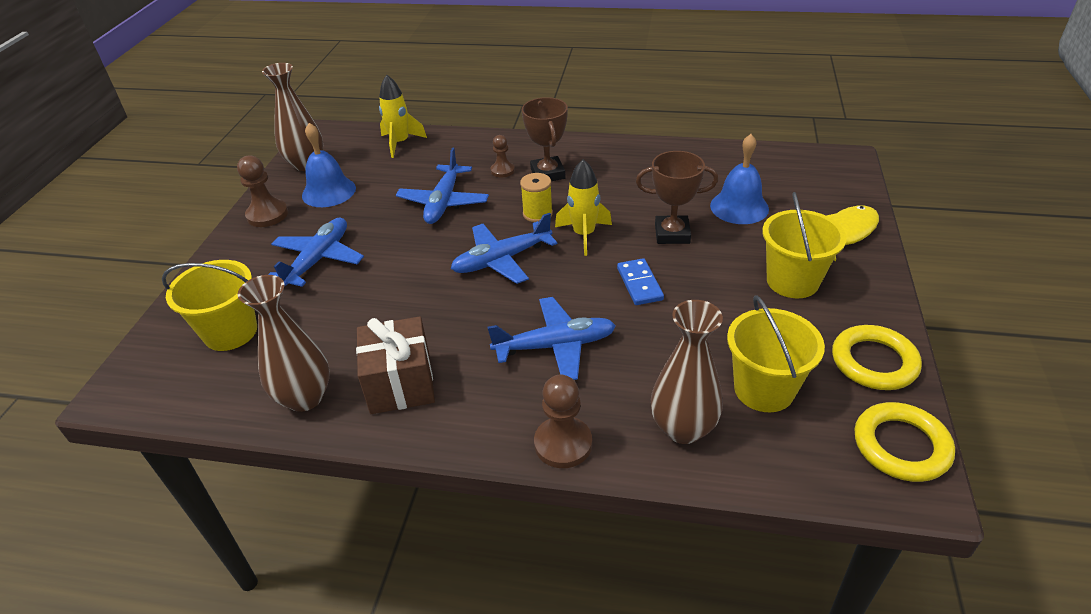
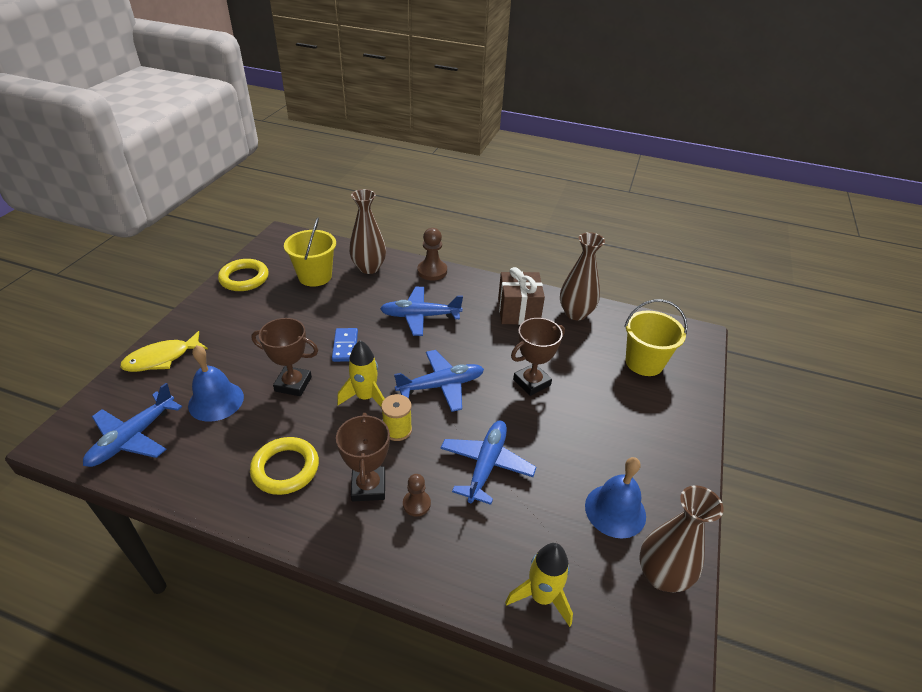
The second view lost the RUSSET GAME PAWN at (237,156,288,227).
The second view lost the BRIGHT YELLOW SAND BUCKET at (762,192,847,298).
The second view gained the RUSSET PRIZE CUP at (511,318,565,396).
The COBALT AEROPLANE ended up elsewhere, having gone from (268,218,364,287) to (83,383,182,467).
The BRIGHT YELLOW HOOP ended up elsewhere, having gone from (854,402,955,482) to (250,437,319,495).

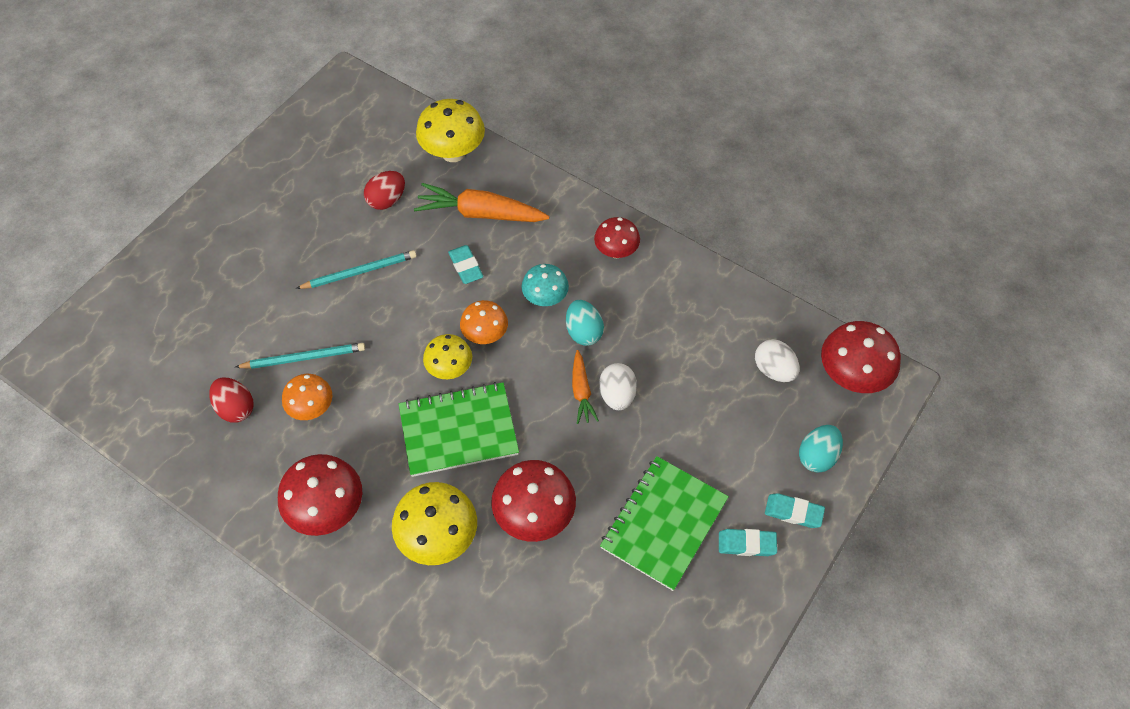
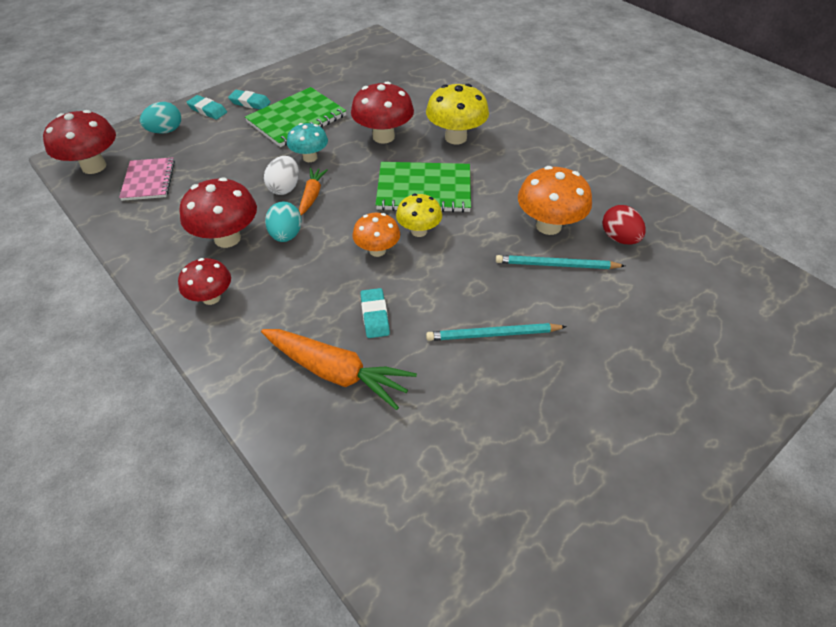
The second view lost the SCARLET TOY EGG at (364,171,405,210).
The second view lost the BRIGHT YELLOW MUSHROOM at (416,99,485,162).
The SCARLET MUSHROOM ended up elsewhere, having gone from (278,454,362,536) to (179,177,257,248).
The AQUA MUSHROOM ended up elsewhere, having gone from (522,264,569,306) to (287,123,328,162).
Where the PURE WHITE TOY EGG stood at (755,339,800,382), the ROSE-PINK EXERCISE BOOK came to stand at (119,158,175,201).
The size of the BRIGHT ORANGE MUSHROOM at (282,374,332,420) changed by a factor of 1.57.

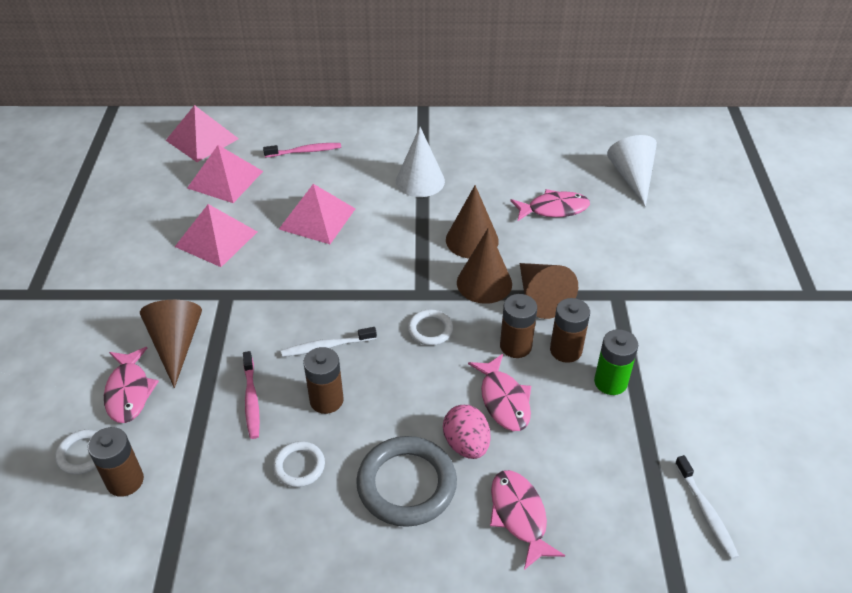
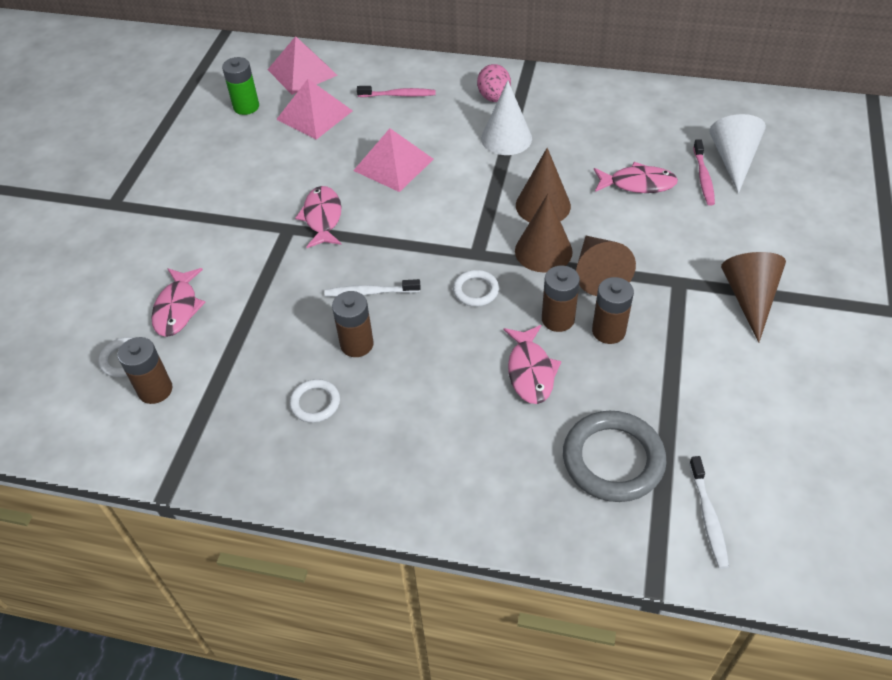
The second view lost the ROSE-PINK PYRAMID SHAPE at (175,204,257,267).
The RUSSET CONE ended up elsewhere, having gone from (140,300,202,388) to (721,252,786,342).
The ROSE-PINK TOOTHBRUSH ended up elsewhere, having gone from (243,351,260,439) to (693,139,715,205).
The GREY HOOP ended up elsewhere, having gone from (356,436,457,527) to (563,411,666,502).
The ROSE-PINK TOY EGG ended up elsewhere, having gone from (443,405,491,459) to (477,64,511,102).
The ROSE-PINK FISH FIGURE ended up elsewhere, having gone from (490,470,565,570) to (295,186,342,248).
The EMERALD POWER CELL ended up elsewhere, having gone from (594,329,638,395) to (222,57,259,115).

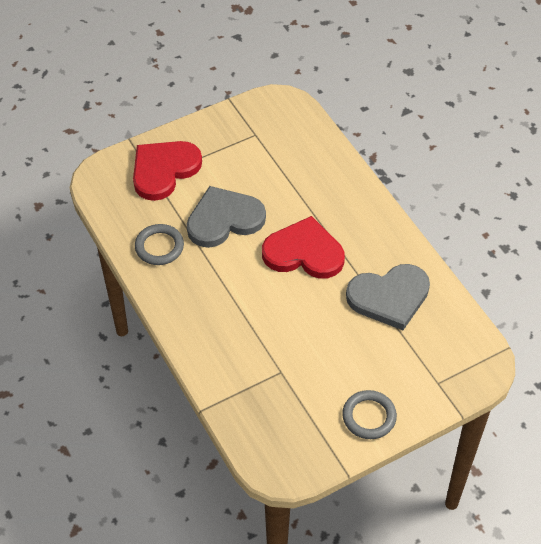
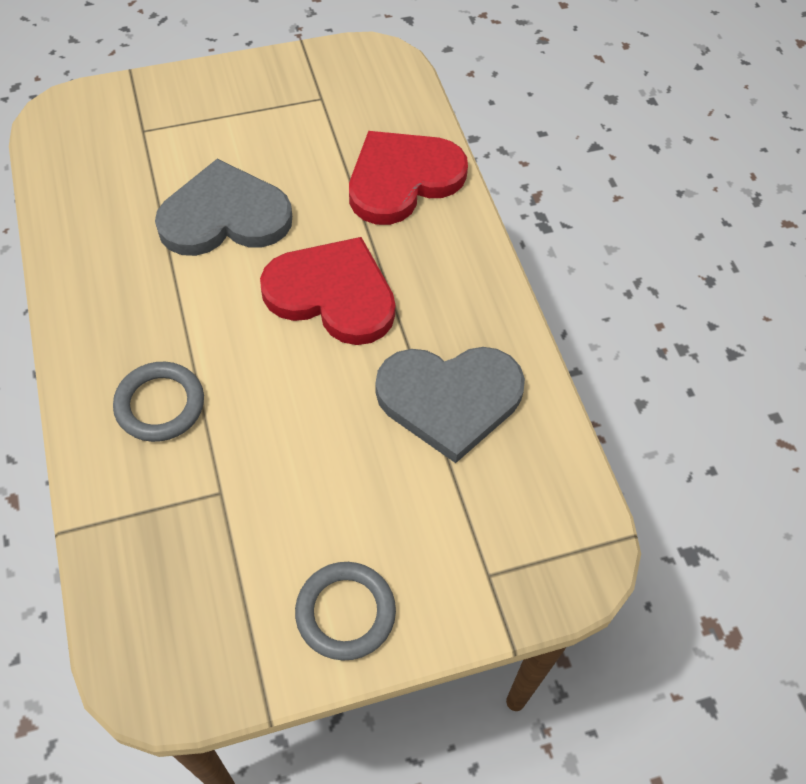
The SCARLET LOVE HEART ended up elsewhere, having gone from (133,141,202,201) to (349,131,468,225).
The GREY HOOP ended up elsewhere, having gone from (135,224,184,265) to (113,362,204,442).

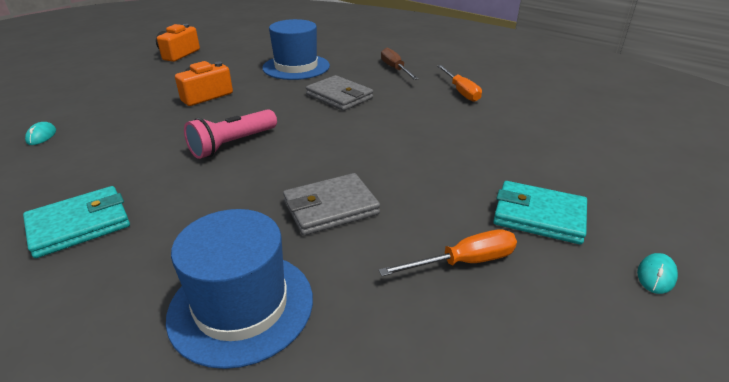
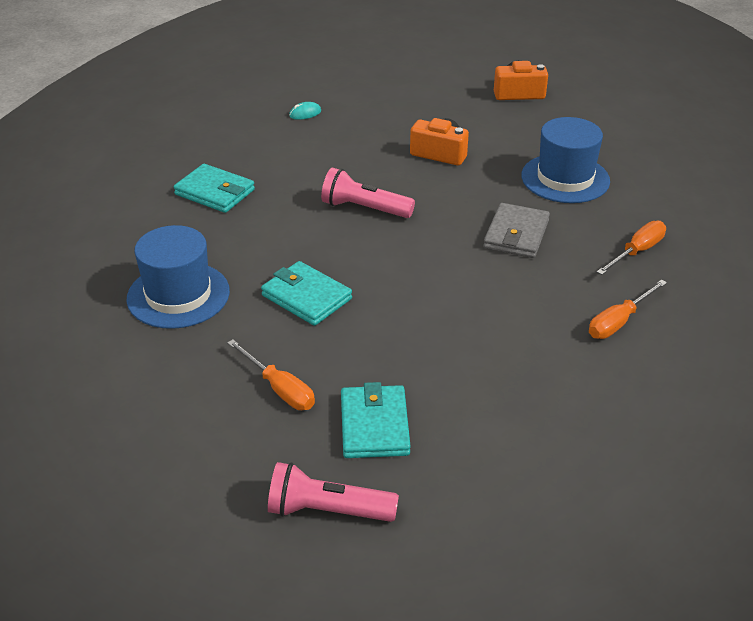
Where the AQUA COMPUTER MOUSE stood at (637,253,678,294), the ROSE-PINK POCKET TORCH came to stand at (268,462,399,522).
What was the GREY BILLFOLD at (283,173,380,236) turned into the AQUA BILLFOLD at (261,261,352,326).
What was the RUSSET SCREWDRIVER at (381,48,419,80) turned into the BRIGHT ORANGE SCREWDRIVER at (597,221,666,275).

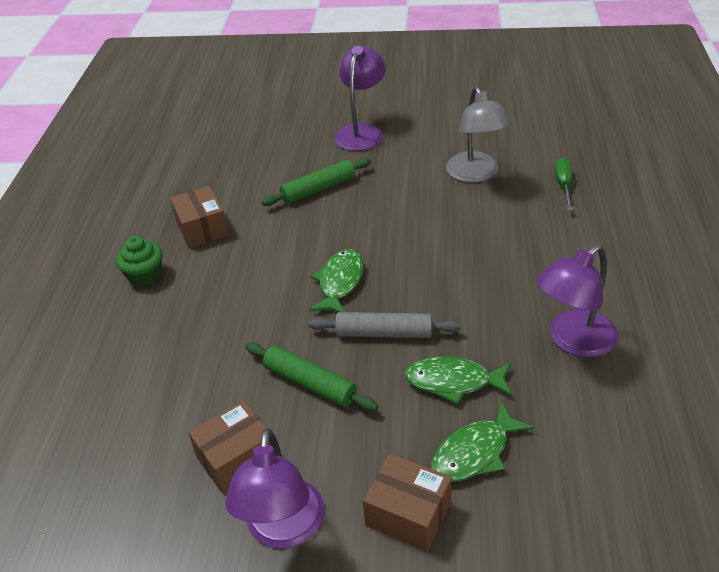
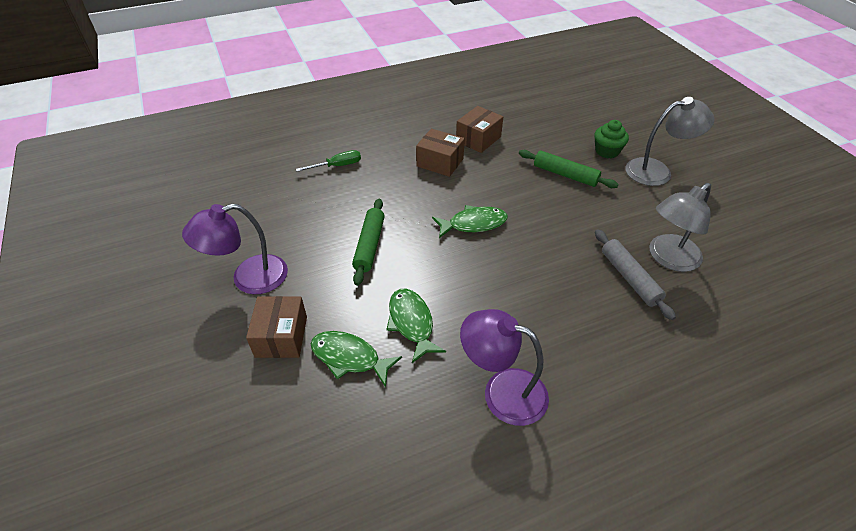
The EMERALD CUPCAKE ended up elsewhere, having gone from (116,236,162,287) to (594,120,629,158).
The RUSSET BOX ended up elsewhere, having gone from (188,400,271,495) to (416,129,465,177).
The GREY PASTRY ROLLER ended up elsewhere, having gone from (308,312,461,338) to (595,230,676,320).
The EMERALD SCREWDRIVER ended up elsewhere, having gone from (554,158,573,210) to (296,150,361,172).
What was the PURPLE LAMP at (334,46,386,151) turned into the GREY LAMP at (625,97,715,186).

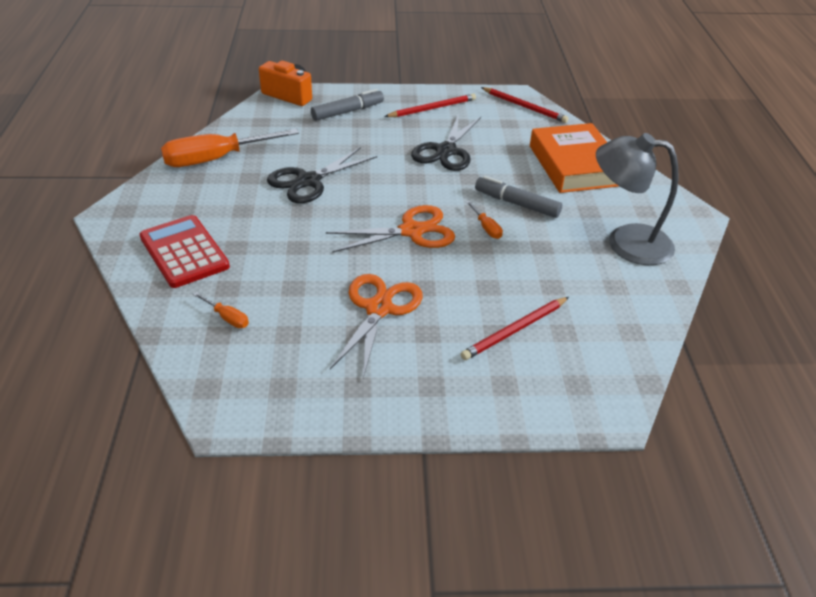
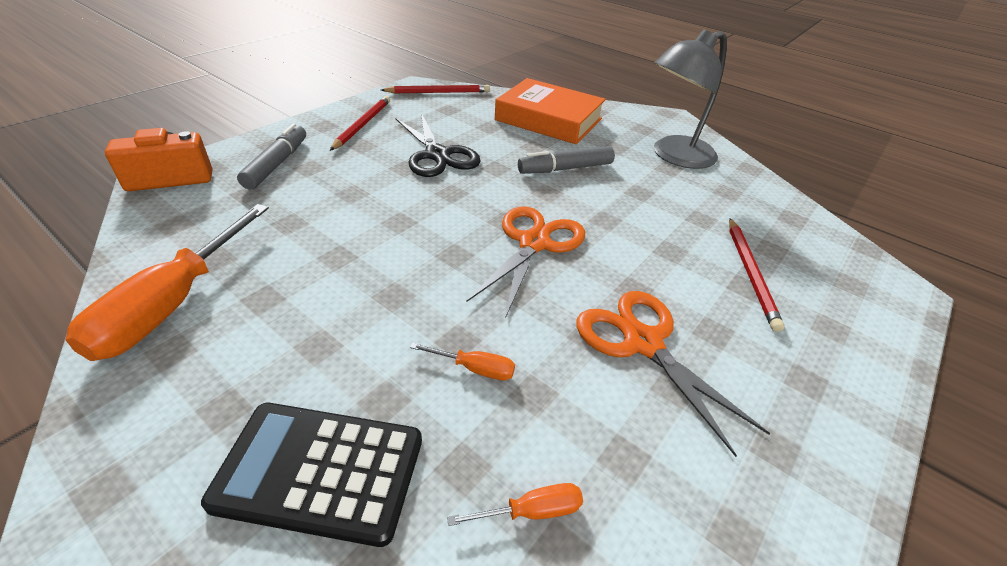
The second view lost the JET-BLACK SCISSORS at (267,147,377,203).
The BRIGHT ORANGE SCREWDRIVER ended up elsewhere, having gone from (466,201,503,239) to (410,343,515,381).
What was the SCARLET CALCULATOR at (140,215,230,288) turned into the JET-BLACK CALCULATOR at (201,403,422,547).

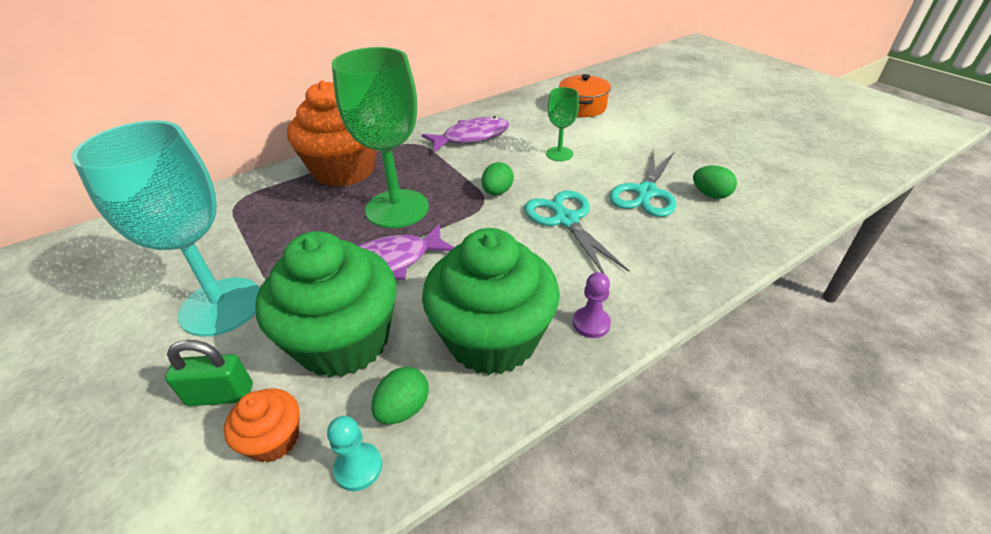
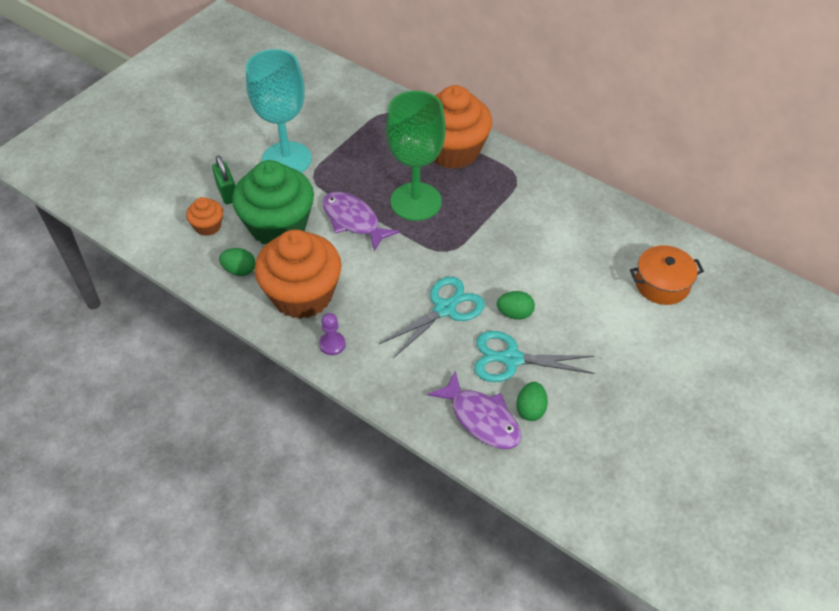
The second view lost the AQUA GAME PAWN at (327,416,382,491).
The second view lost the EMERALD WINE GLASS at (546,87,579,161).
The PURPLE FISH FIGURE ended up elsewhere, having gone from (422,116,509,152) to (428,370,521,449).
The EMERALD TOY EGG ended up elsewhere, having gone from (481,162,514,195) to (497,291,535,320).
What was the EMERALD CUPCAKE at (422,228,560,375) turned into the BRIGHT ORANGE CUPCAKE at (255,229,341,319).

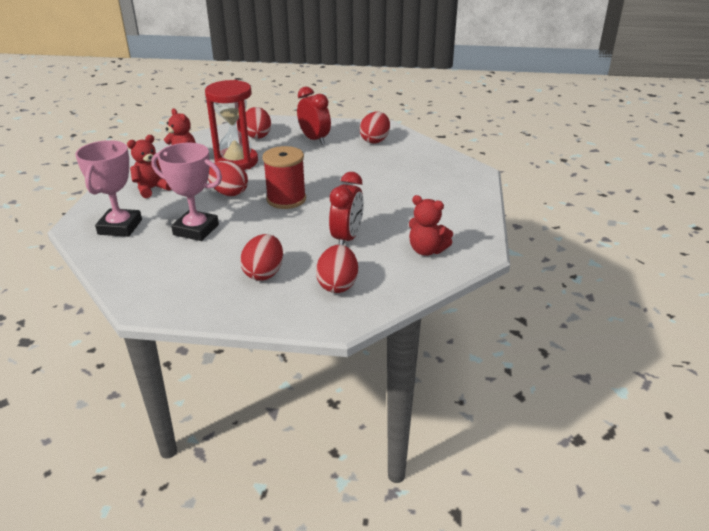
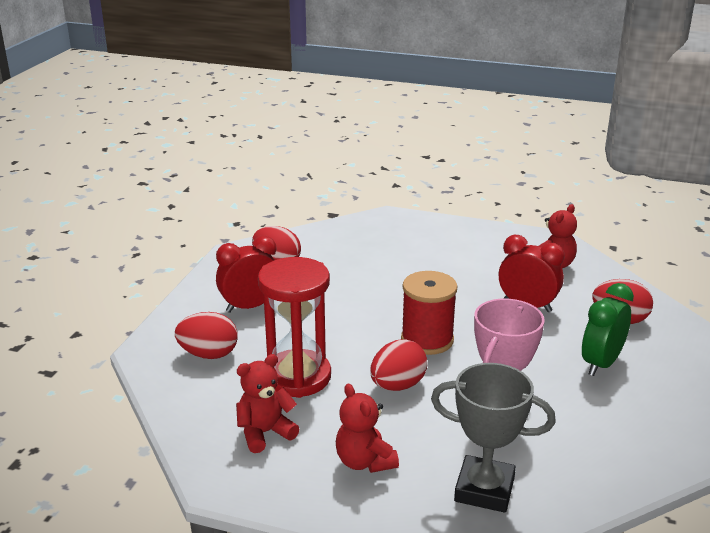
Where the SCARLET TOY EGG stood at (240,234,283,281), the EMERALD BEDSIDE CLOCK came to stand at (582,283,634,376).
What was the ROSE-PINK PRIZE CUP at (75,140,142,237) turned into the GREY PRIZE CUP at (431,363,556,513).

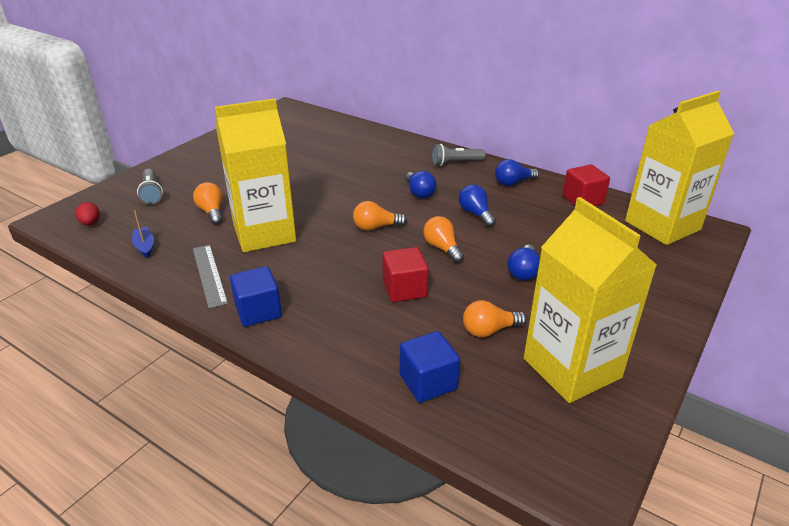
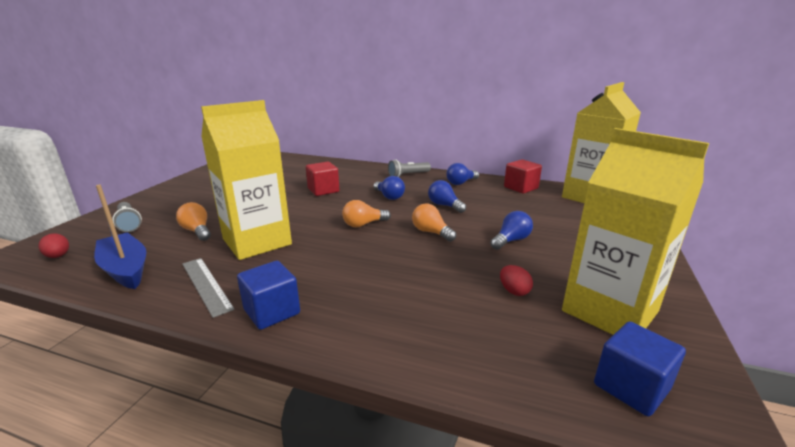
The SCARLET BLOCK ended up elsewhere, having gone from (382,247,429,302) to (306,162,339,196).
The COBALT BLOCK ended up elsewhere, having gone from (400,331,460,403) to (594,321,686,416).
Where the BRIGHT ORANGE LIGHTBULB stood at (463,300,527,337), the SCARLET TOY EGG came to stand at (500,265,533,296).
The COBALT LIGHTBULB at (507,245,540,281) ended up facing another way, 135 degrees counterclockwise from before.
The size of the COBALT TOY BOAT at (132,210,154,258) changed by a factor of 1.91.

